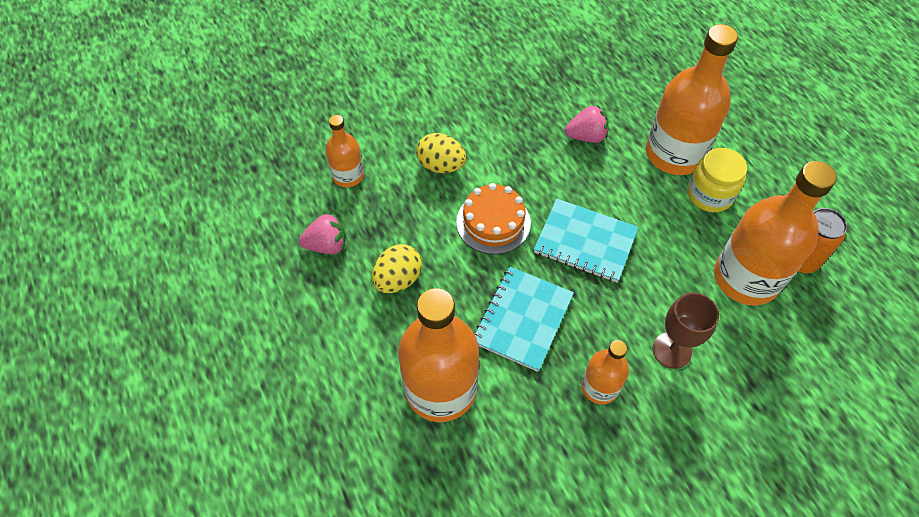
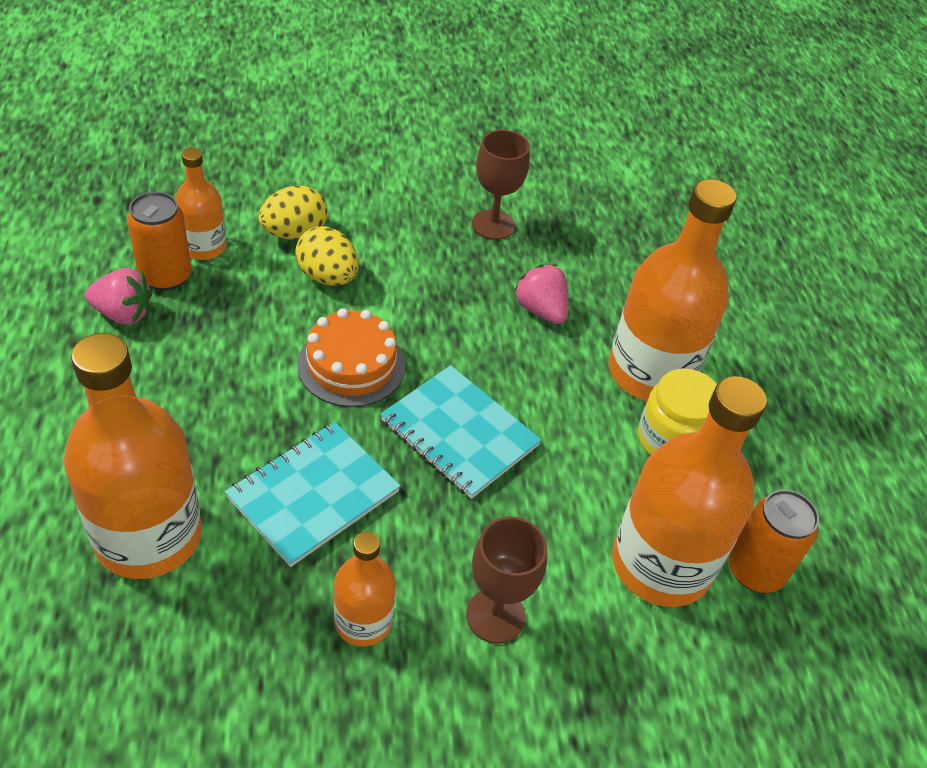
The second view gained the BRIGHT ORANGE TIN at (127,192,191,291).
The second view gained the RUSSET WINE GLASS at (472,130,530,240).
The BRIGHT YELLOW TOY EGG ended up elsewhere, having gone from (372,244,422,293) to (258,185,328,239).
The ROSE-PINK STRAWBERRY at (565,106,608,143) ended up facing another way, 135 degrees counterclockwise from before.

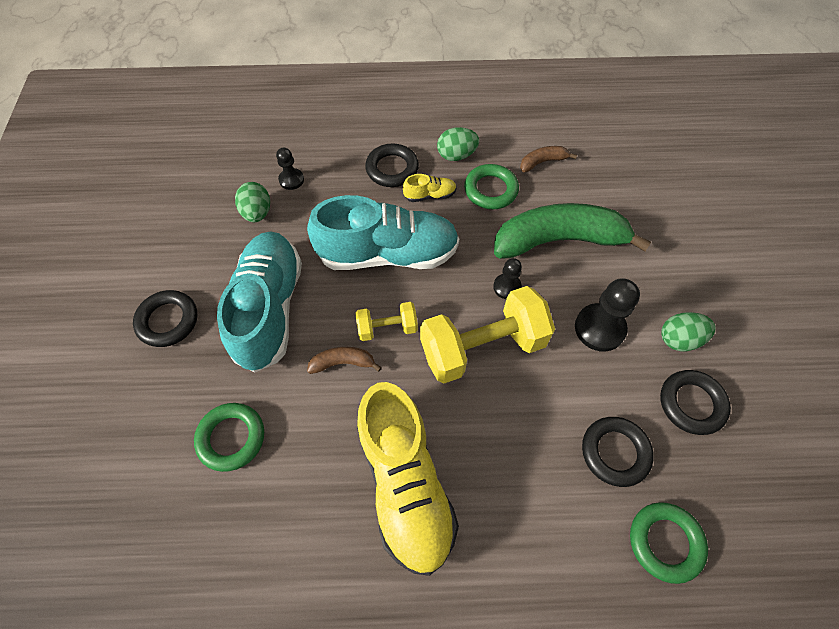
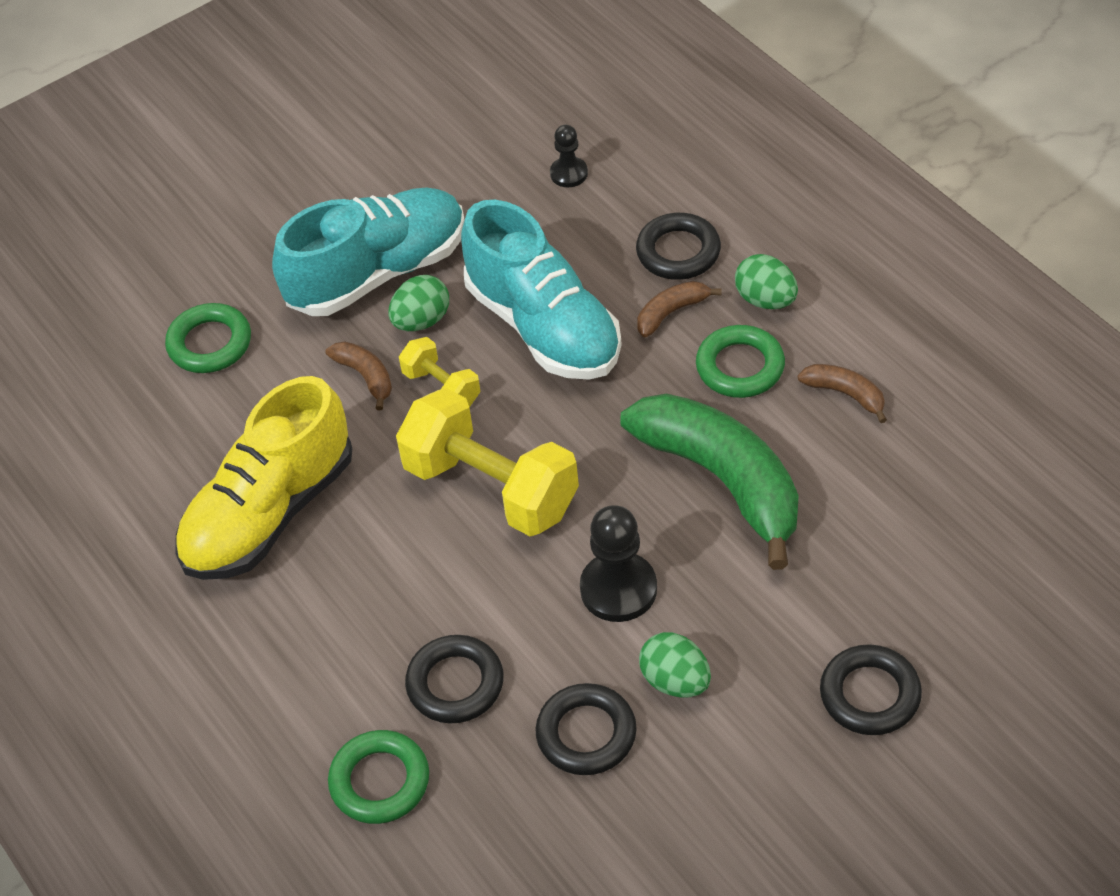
The second view lost the JET-BLACK GAME PAWN at (493,258,522,299).
The JET-BLACK HOOP ended up elsewhere, having gone from (133,290,197,347) to (820,644,922,735).
The EMERALD TOY EGG ended up elsewhere, having gone from (235,182,270,222) to (388,275,449,331).
Where the BRIGHT YELLOW SNEAKER stood at (403,174,457,202), the RUSSET BANANA FRUIT came to stand at (637,281,722,337).

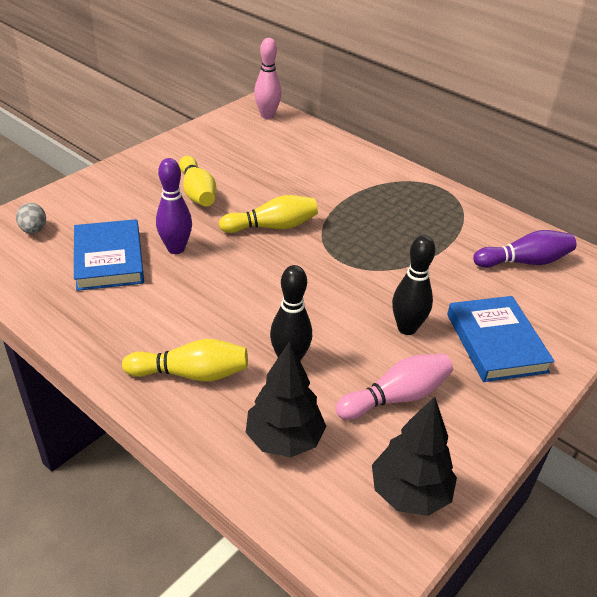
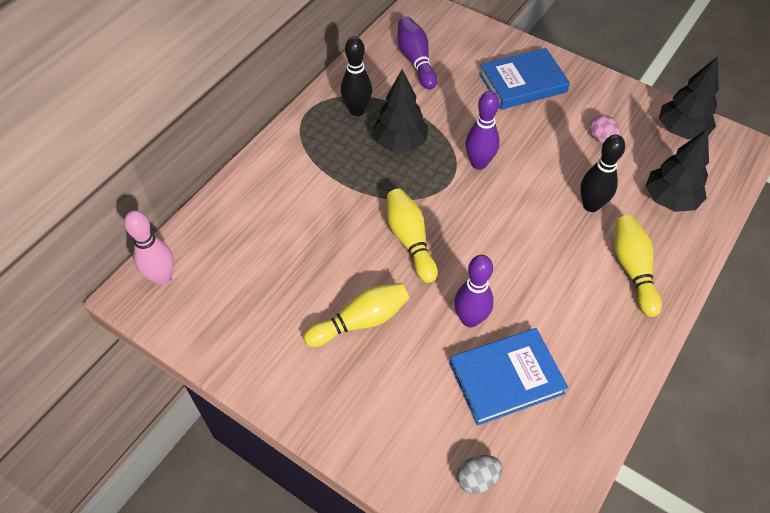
The second view gained the JET-BLACK FIR TREE at (372,70,428,152).
The second view gained the PURPLE TENPIN at (466,91,500,170).
The JET-BLACK TENPIN ended up elsewhere, having gone from (392,235,436,335) to (341,36,372,116).
Where the ROSE-PINK TENPIN stood at (336,354,453,420), the ROSE-PINK TOY EGG came to stand at (590,115,621,143).

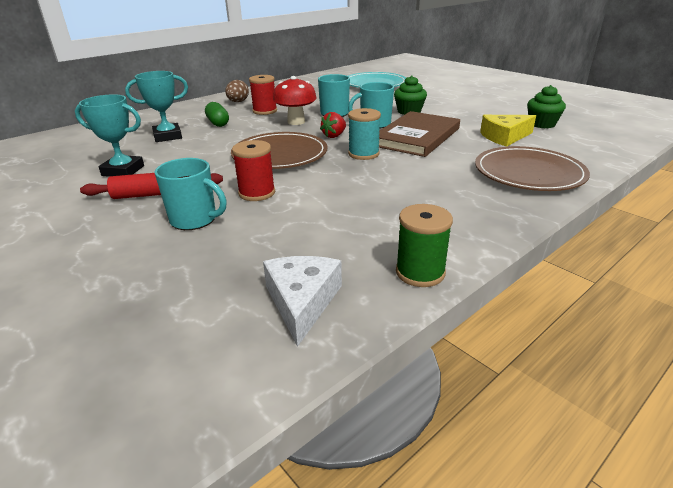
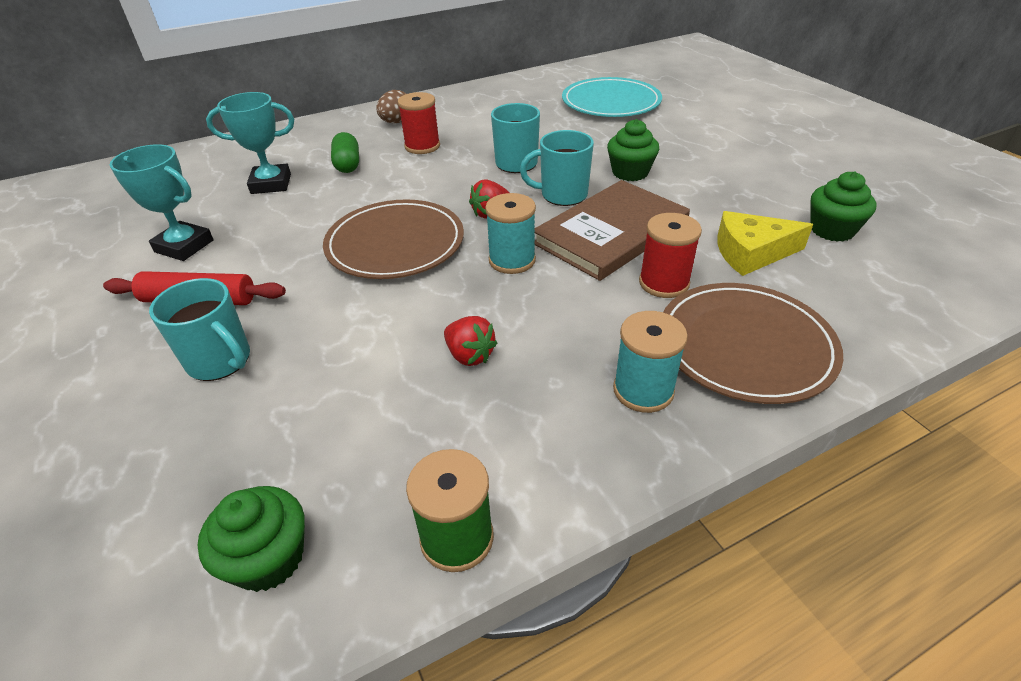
The second view lost the SCARLET MUSHROOM at (273,76,317,125).
The second view gained the SCARLET STRAWBERRY at (444,316,497,366).
The second view gained the AQUA BOBBIN at (613,311,688,413).
The SCARLET BOBBIN ended up elsewhere, having gone from (232,140,275,201) to (639,213,702,298).
Where the PURE WHITE PIECE OF CHEESE stood at (263,256,342,347), the EMERALD CUPCAKE came to stand at (197,486,305,592).

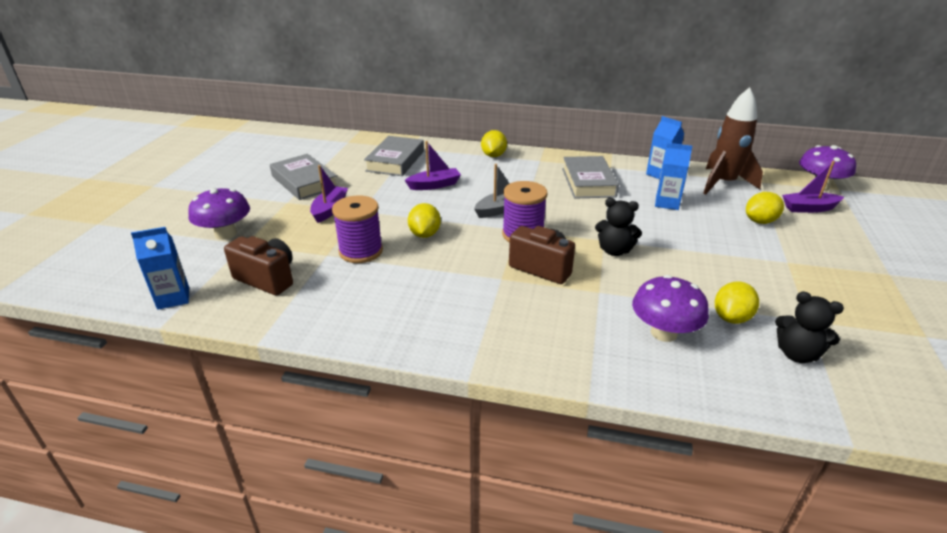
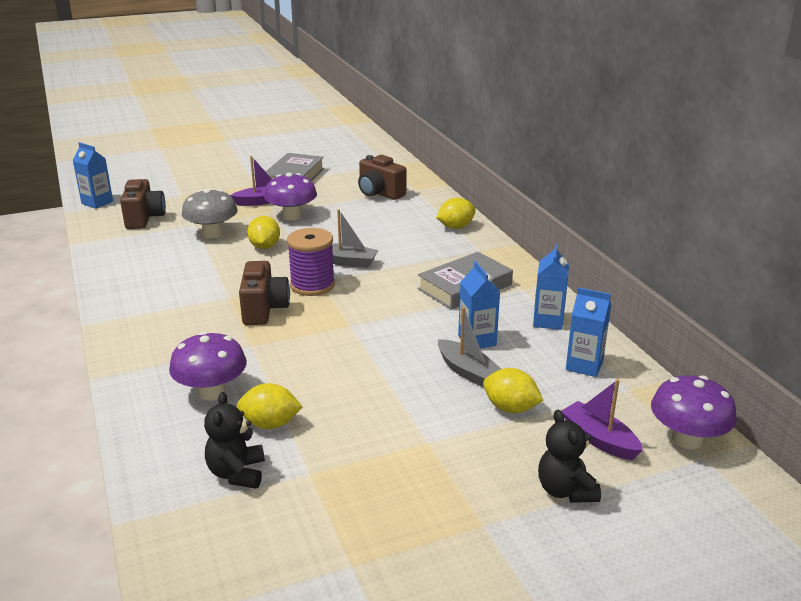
The second view lost the PURPLE TOY BOAT at (405,141,461,190).
The second view gained the GREY TOY BOAT at (438,307,501,387).
The PURPLE MUSHROOM ended up elsewhere, having gone from (188,188,250,240) to (264,173,317,220).
The JET-BLACK TEDDY BEAR ended up elsewhere, having gone from (595,198,642,256) to (538,410,601,503).
Where the PURPLE BOBBIN stood at (332,196,383,263), the GREY MUSHROOM came to stand at (182,189,238,238).
Where the GREY HARDBACK stood at (364,136,424,176), the RUSSET PHOTO CAMERA came to stand at (358,155,406,200).
Where the RUSSET ROCKET stood at (703,87,763,195), the COBALT MILK CARTON came to stand at (566,287,611,377).
The BRIGHT YELLOW TOY LEMON at (408,203,441,238) ended up facing another way, 60 degrees counterclockwise from before.

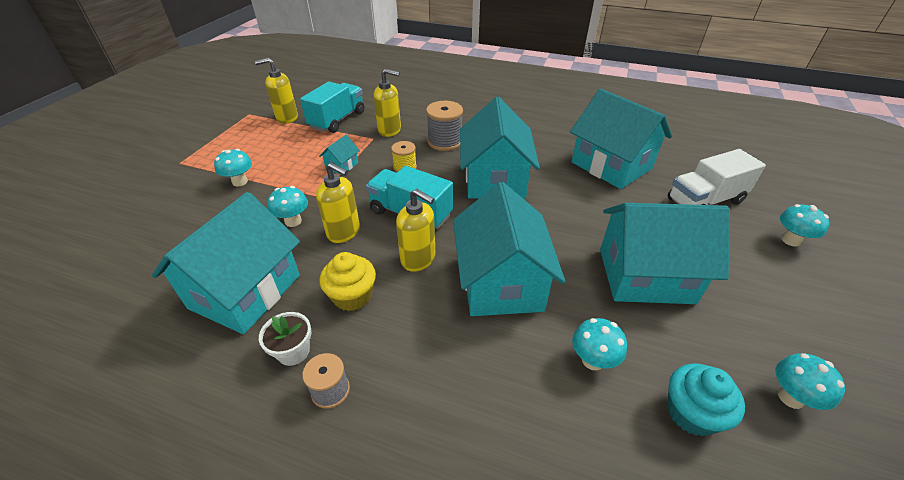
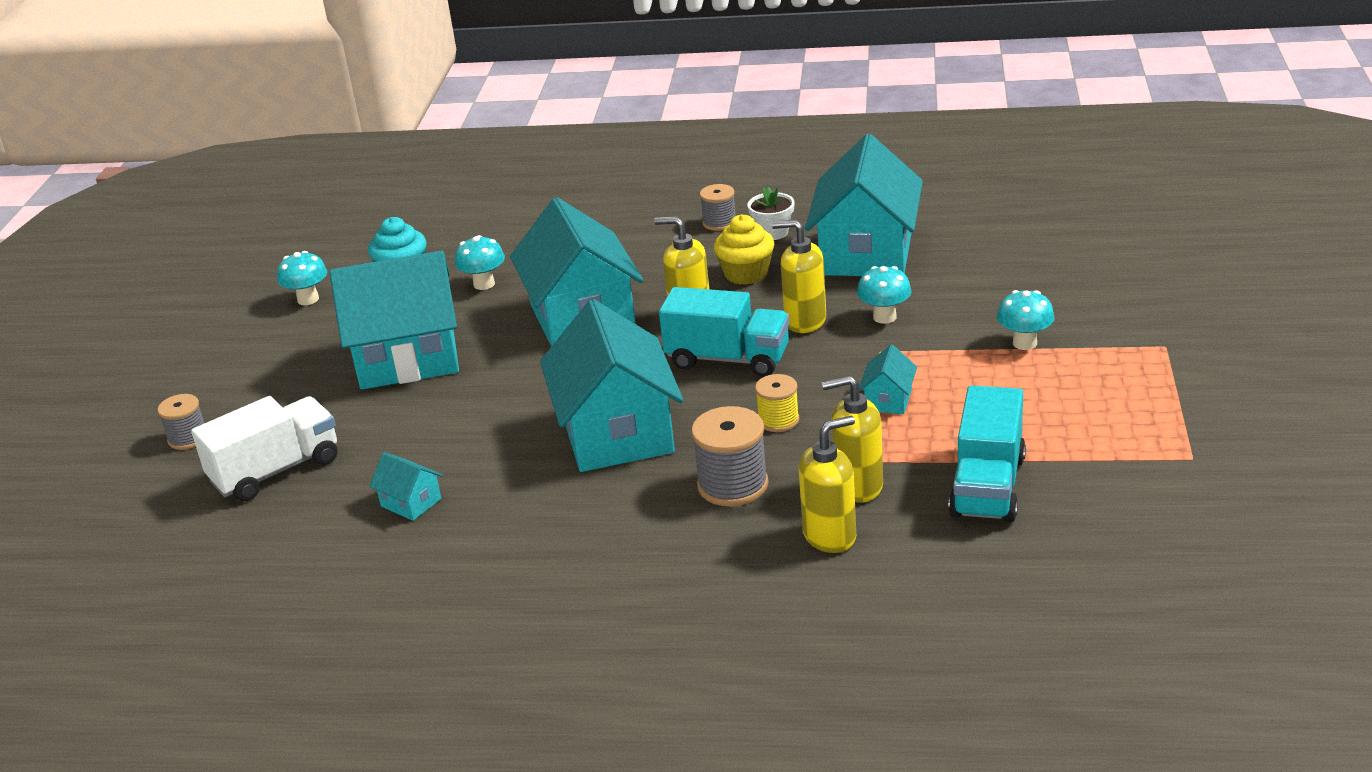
The BRIGHT YELLOW SOAP DISPENSER ended up elsewhere, having gone from (255,58,298,124) to (798,416,856,553).
Where the AQUA MUSHROOM stood at (780,204,830,246), the GREY BOBBIN came to stand at (158,394,204,450).
The size of the AQUA TOY HOUSE at (570,89,672,189) changed by a factor of 0.41.

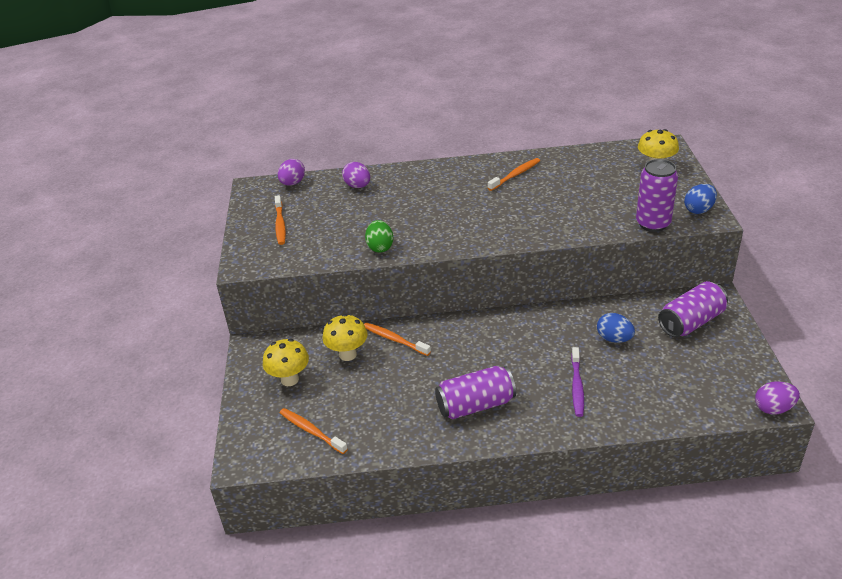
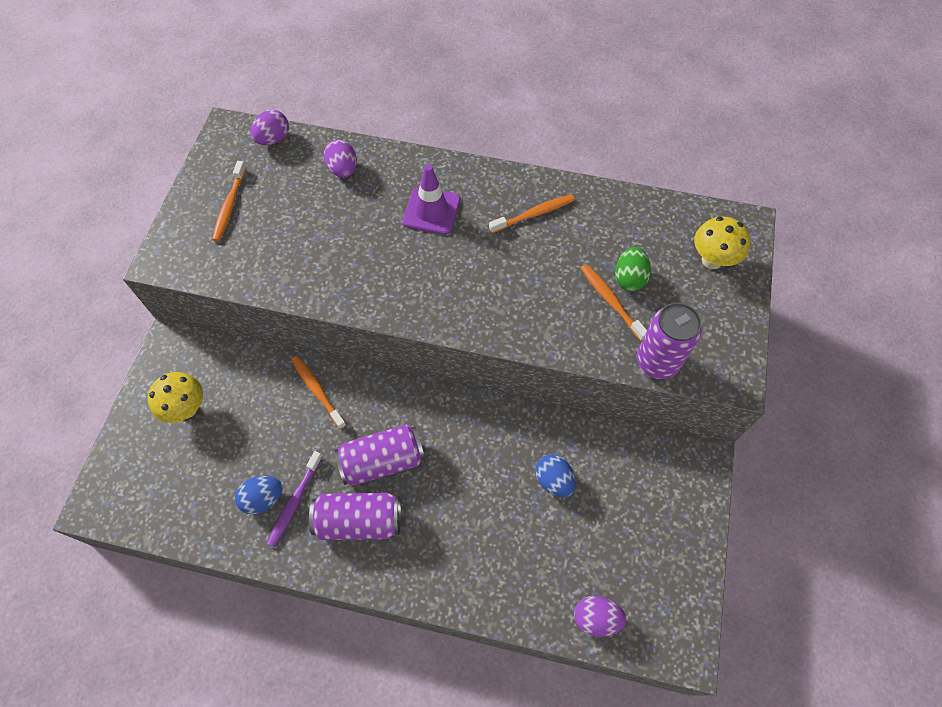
The second view lost the BRIGHT YELLOW MUSHROOM at (323,314,368,361).
The second view gained the PURPLE SAFETY CONE at (402,164,461,235).
The BRIGHT ORANGE TOOTHBRUSH ended up elsewhere, having gone from (280,408,348,454) to (580,264,647,341).
The EMERALD TOY EGG ended up elsewhere, having gone from (365,220,394,253) to (615,247,651,291).
The PURPLE TOOTHBRUSH ended up elsewhere, having gone from (571,347,584,417) to (267,451,323,547).
The PURPLE TIN ended up elsewhere, having gone from (658,281,728,337) to (335,424,425,485).
The COBALT TOY EGG ended up elsewhere, having gone from (684,184,717,214) to (235,476,283,514).
The PURPLE TOY EGG ended up elsewhere, having gone from (755,381,800,415) to (574,596,626,637).

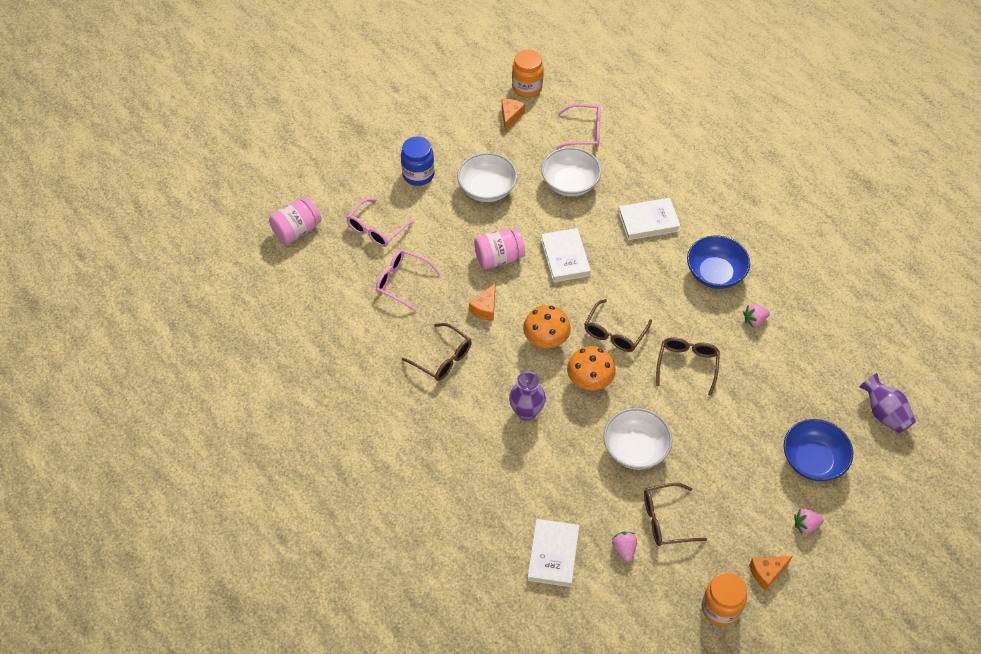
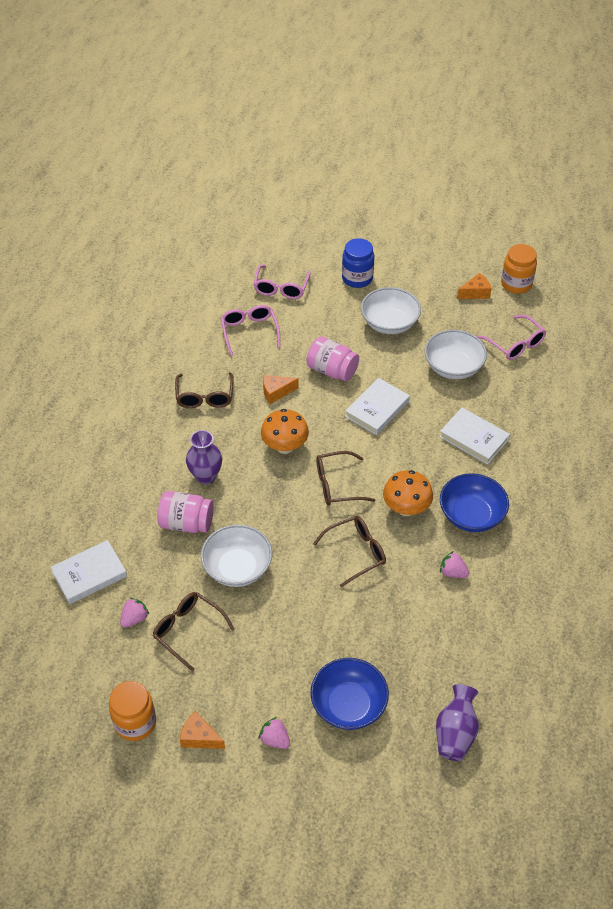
The ROSE-PINK PRESERVE JAR ended up elsewhere, having gone from (269,197,322,244) to (157,491,214,533).
The BRIGHT ORANGE MUSHROOM ended up elsewhere, having gone from (567,346,616,390) to (383,470,433,516).
The ROSE-PINK SPECTACLES at (346,198,414,247) ended up facing another way, 75 degrees counterclockwise from before.

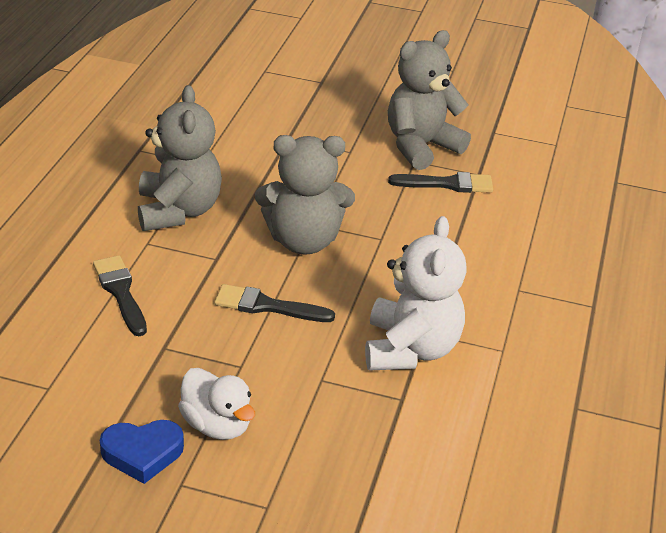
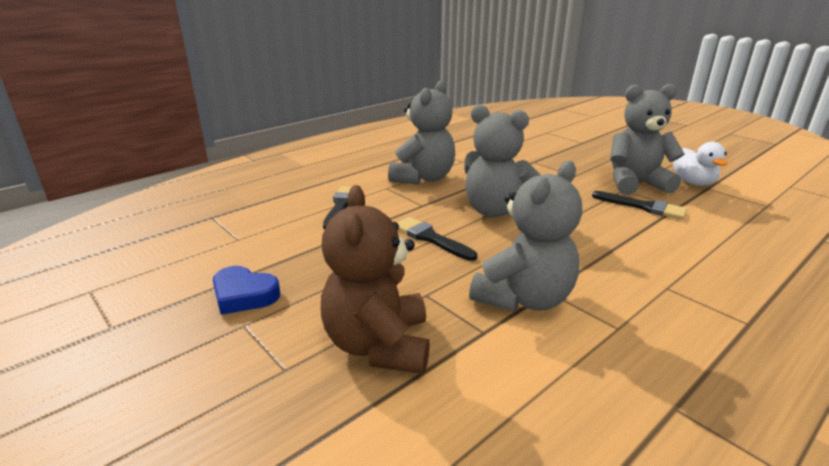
The second view gained the RUSSET TEDDY BEAR at (321,185,430,374).
The PURE WHITE TOY DUCK ended up elsewhere, having gone from (178,368,255,440) to (673,142,728,186).
What was the PURE WHITE TEDDY BEAR at (365,216,467,371) turned into the GREY TEDDY BEAR at (469,161,582,312).

